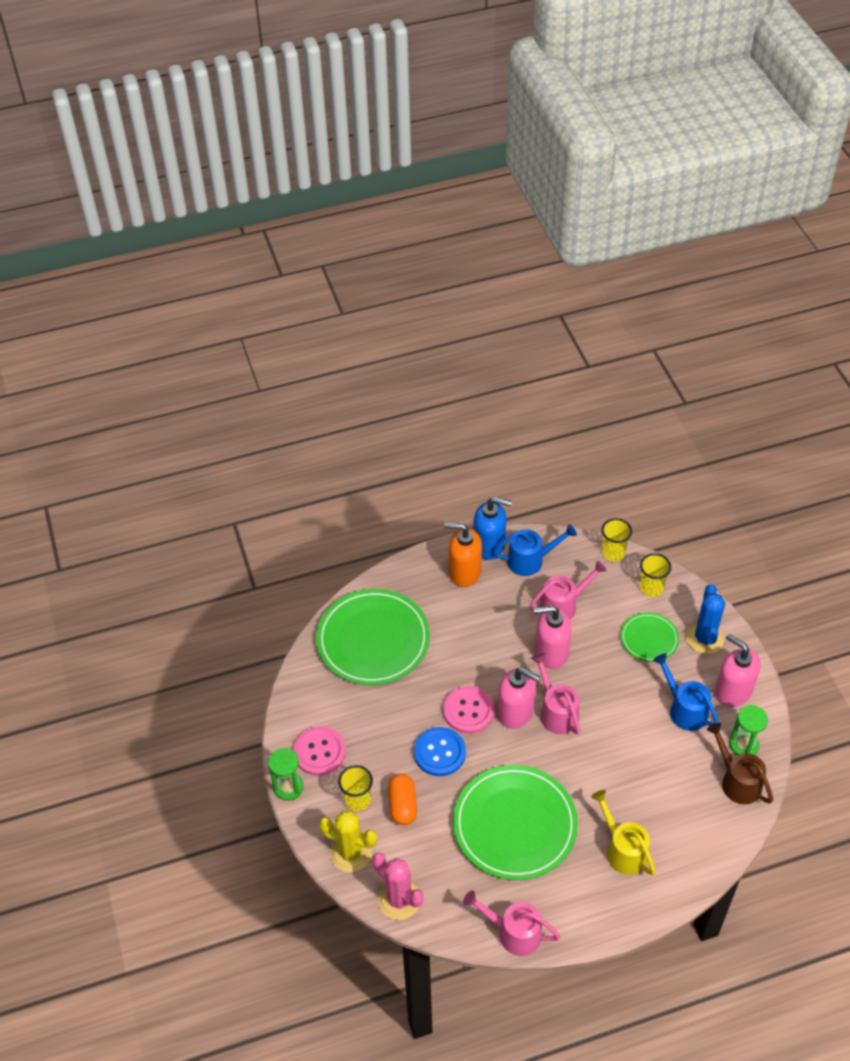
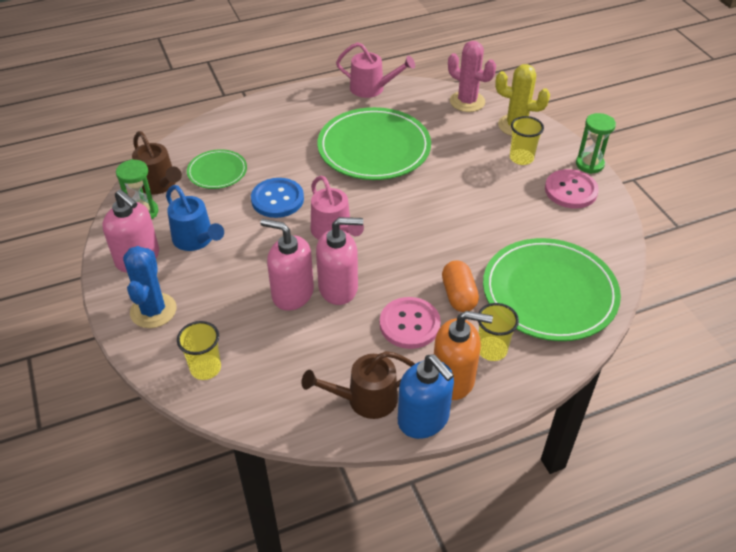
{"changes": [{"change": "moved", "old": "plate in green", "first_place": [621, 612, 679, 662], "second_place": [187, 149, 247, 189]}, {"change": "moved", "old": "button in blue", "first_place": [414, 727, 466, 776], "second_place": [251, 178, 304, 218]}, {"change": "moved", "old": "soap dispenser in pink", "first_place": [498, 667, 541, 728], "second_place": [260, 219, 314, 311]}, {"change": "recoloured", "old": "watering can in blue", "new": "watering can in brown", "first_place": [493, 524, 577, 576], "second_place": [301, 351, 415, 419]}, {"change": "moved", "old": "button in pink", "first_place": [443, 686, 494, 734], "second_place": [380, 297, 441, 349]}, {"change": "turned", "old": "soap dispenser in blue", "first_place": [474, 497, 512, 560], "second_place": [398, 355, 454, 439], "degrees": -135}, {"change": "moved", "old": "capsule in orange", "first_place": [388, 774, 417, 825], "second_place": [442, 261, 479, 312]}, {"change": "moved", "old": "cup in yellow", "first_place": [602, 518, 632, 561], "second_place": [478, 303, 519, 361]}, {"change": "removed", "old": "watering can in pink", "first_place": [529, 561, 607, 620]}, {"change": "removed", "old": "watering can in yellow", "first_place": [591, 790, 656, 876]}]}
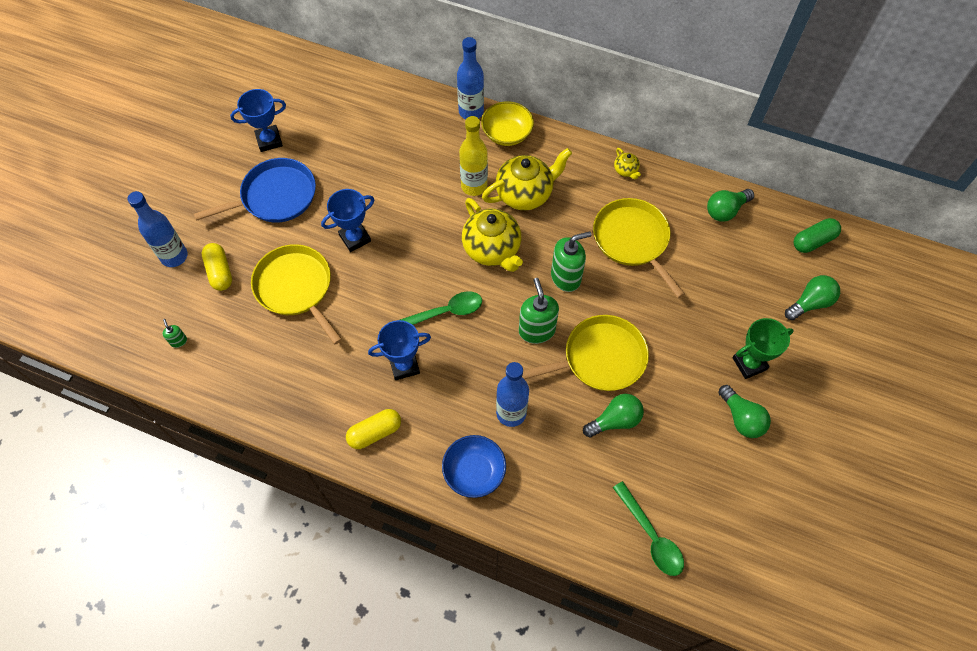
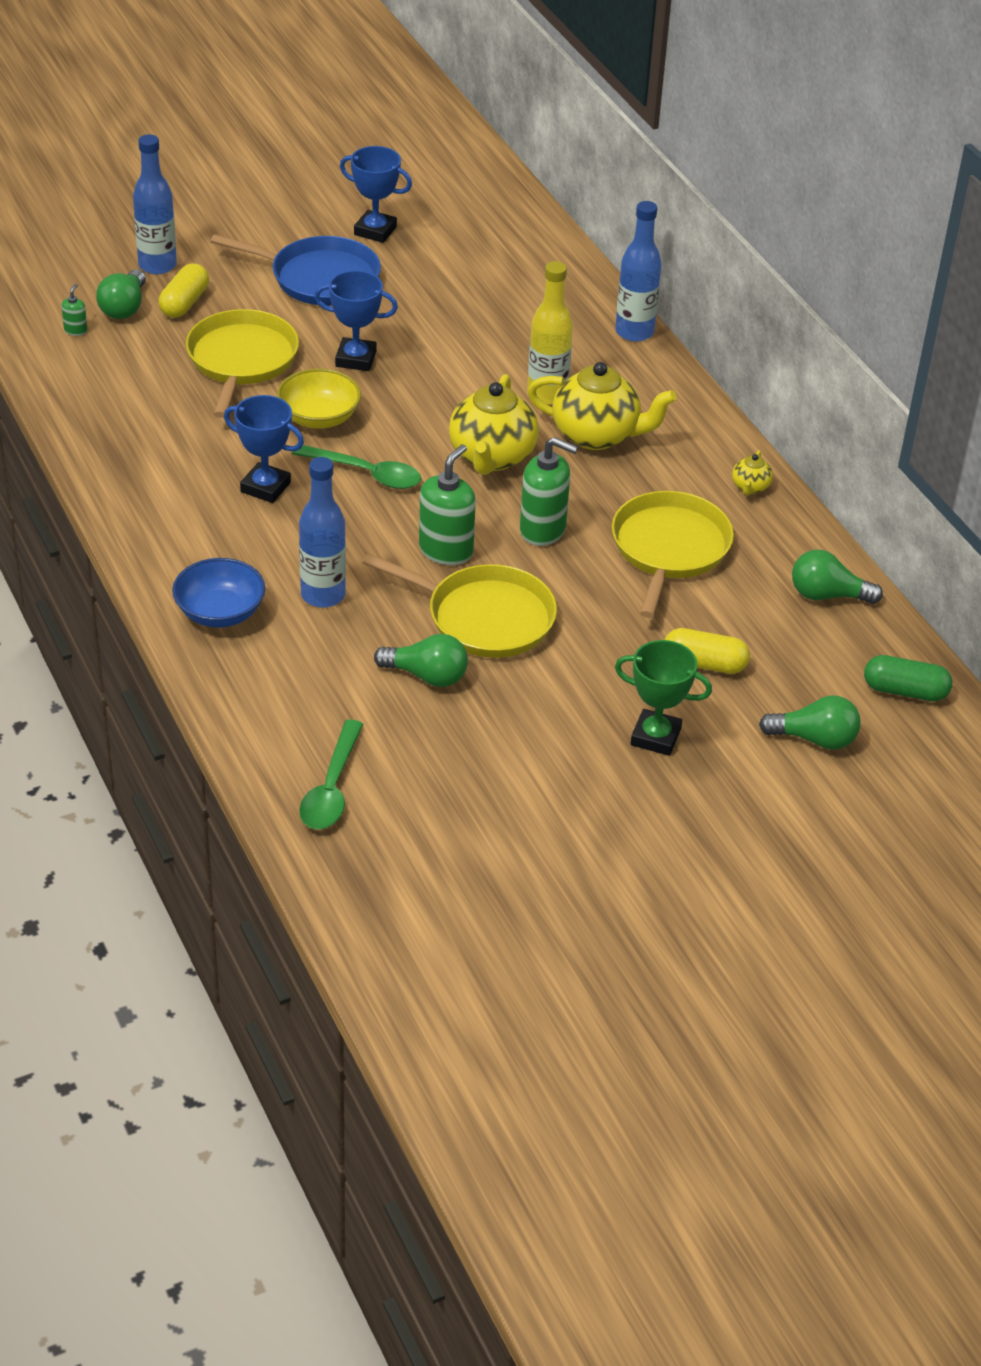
{"changes": [{"change": "moved", "old": "light bulb in green", "first_place": [718, 385, 771, 438], "second_place": [96, 269, 146, 319]}, {"change": "moved", "old": "bowl in yellow", "first_place": [481, 101, 534, 146], "second_place": [277, 369, 361, 428]}, {"change": "moved", "old": "capsule in yellow", "first_place": [346, 409, 401, 449], "second_place": [665, 628, 750, 674]}]}
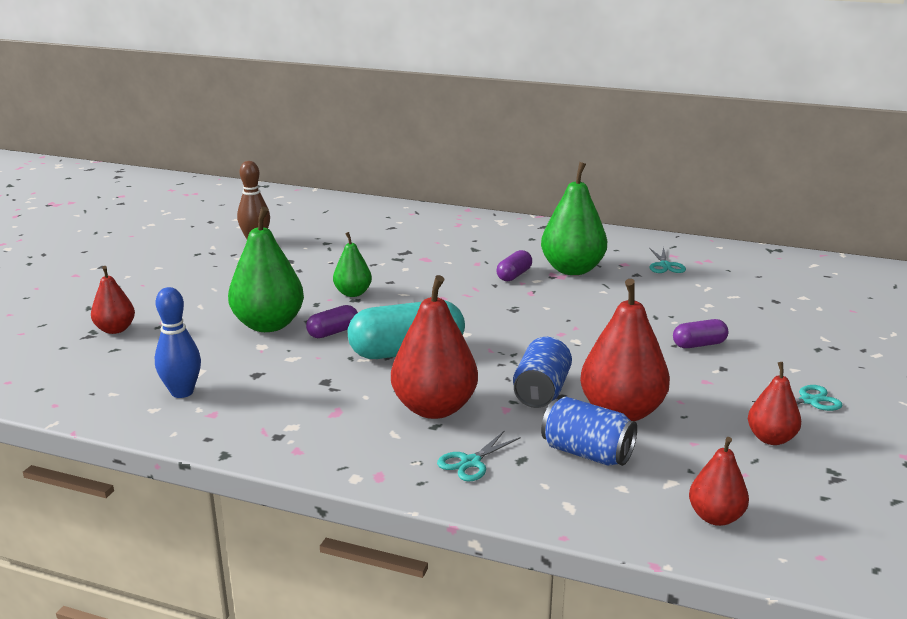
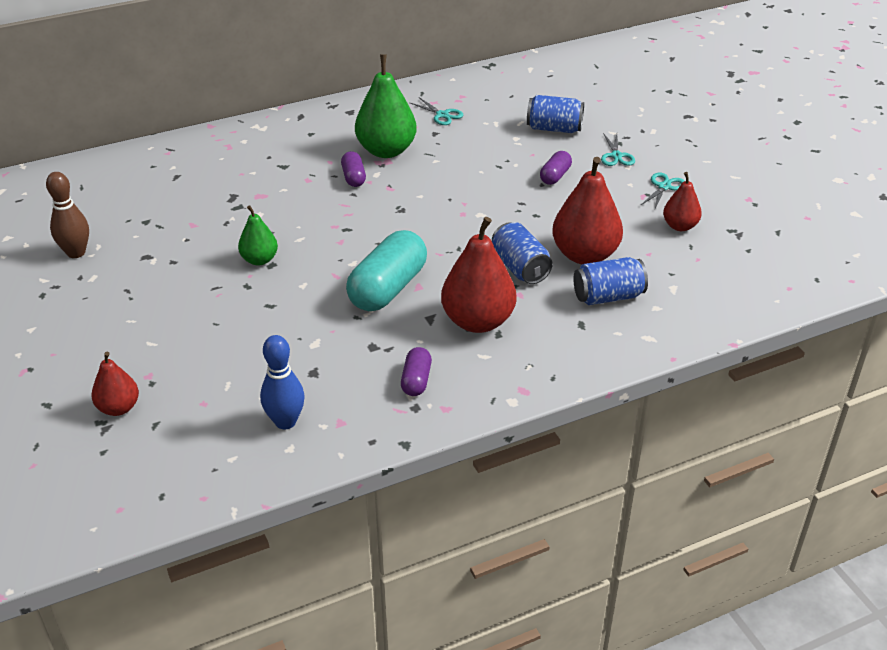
{"changes": [{"change": "moved", "old": "capsule in purple", "first_place": [306, 305, 358, 338], "second_place": [401, 347, 432, 396]}, {"change": "added", "new": "can in blue", "second_place": [527, 95, 584, 133]}, {"change": "moved", "old": "scissors in turquoise", "first_place": [437, 430, 521, 482], "second_place": [601, 133, 635, 166]}, {"change": "removed", "old": "pear in green", "first_place": [228, 207, 304, 332]}, {"change": "removed", "old": "pear in red", "first_place": [689, 437, 749, 526]}]}
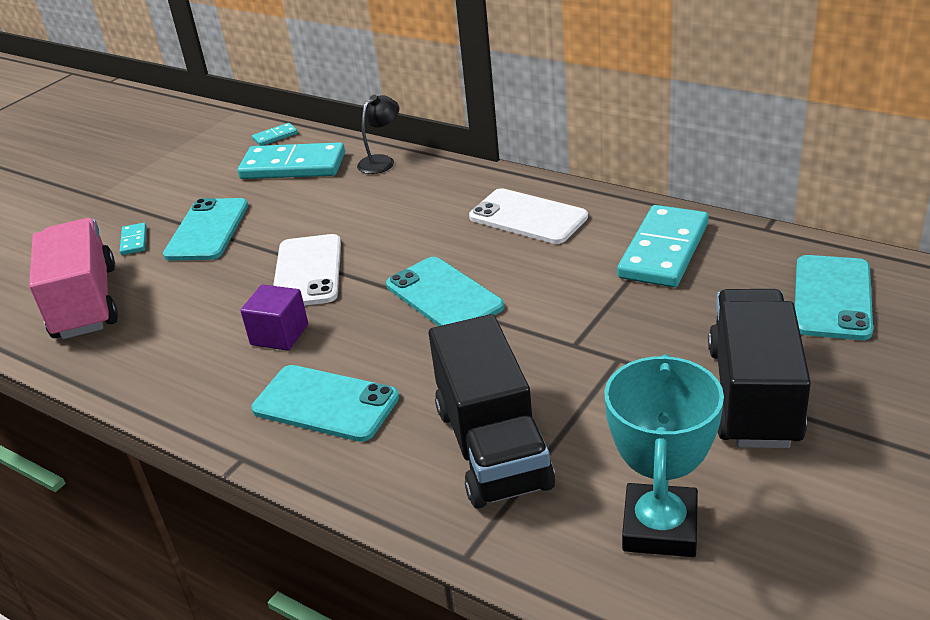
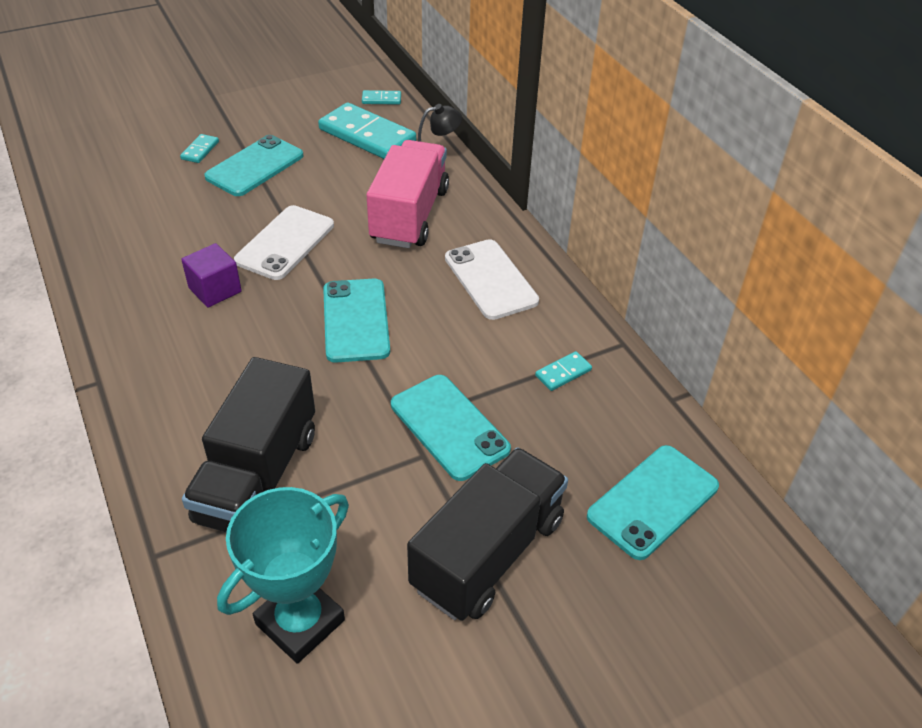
{"changes": [{"change": "moved", "old": "truck in pink", "first_place": [29, 218, 118, 339], "second_place": [367, 140, 449, 248]}, {"change": "moved", "old": "phone in turquoise", "first_place": [252, 365, 399, 442], "second_place": [391, 375, 511, 481]}, {"change": "resized", "old": "domino in turquoise", "first_place": [617, 205, 709, 287], "second_place": [535, 351, 592, 391], "factor": 0.44}]}
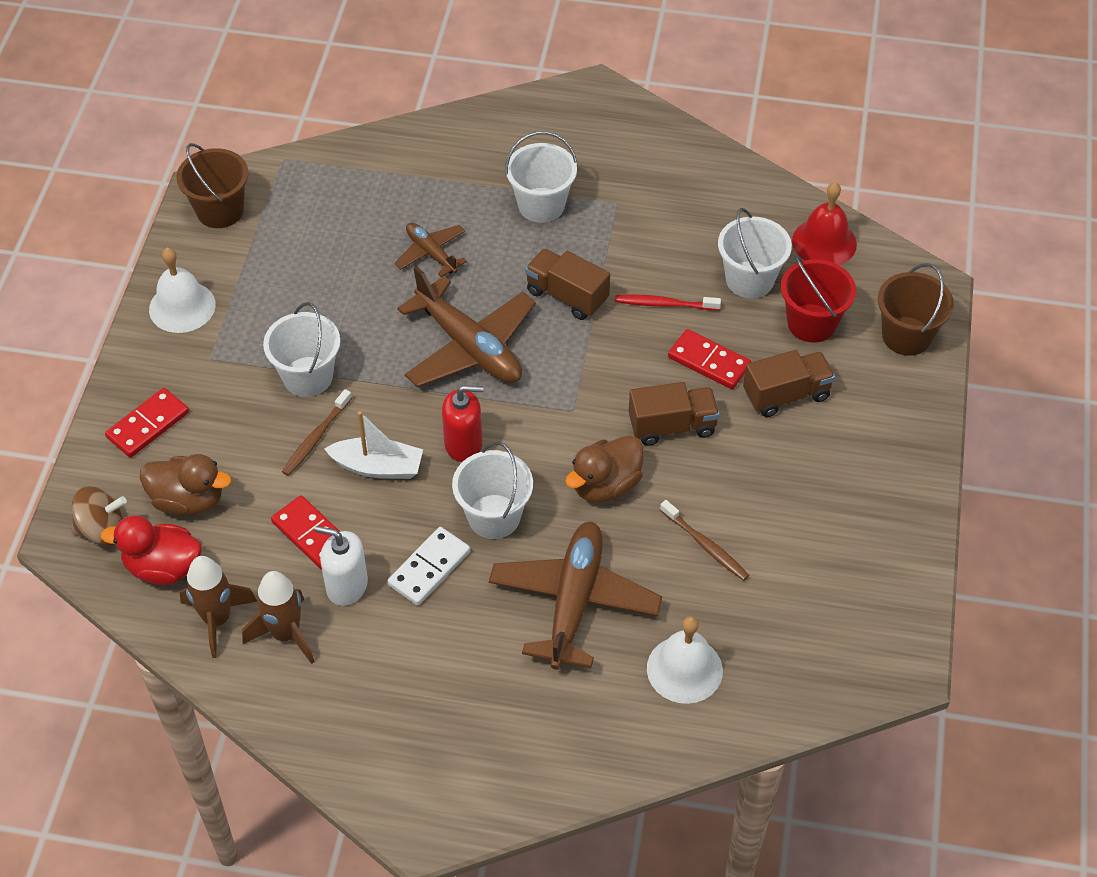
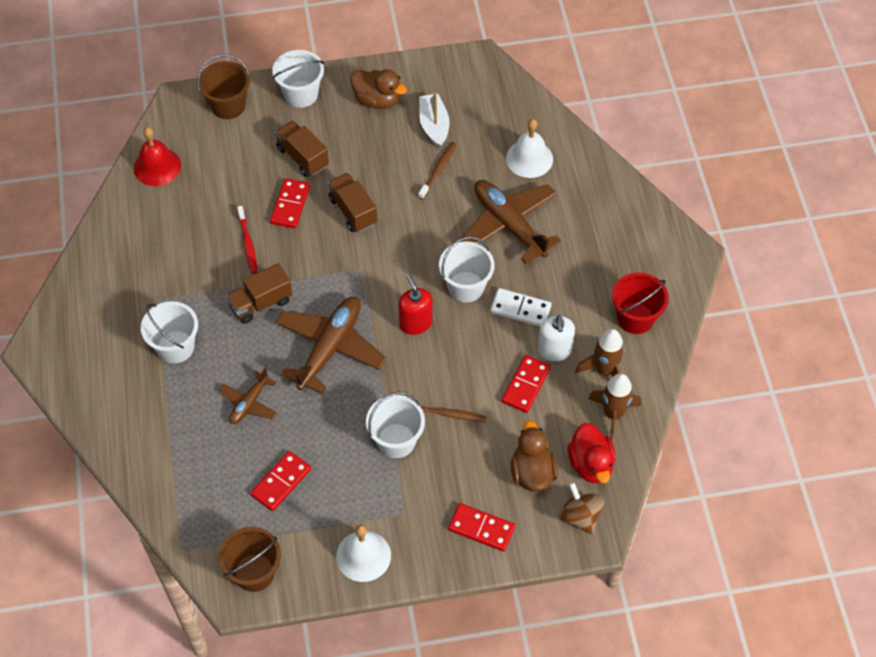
{"changes": [{"change": "turned", "old": "truck in brown", "first_place": [525, 249, 610, 320], "second_place": [226, 263, 292, 324], "degrees": 45}, {"change": "added", "new": "domino in red", "second_place": [250, 451, 311, 511]}, {"change": "moved", "old": "bucket in white", "first_place": [718, 208, 792, 299], "second_place": [272, 50, 324, 108]}, {"change": "moved", "old": "duck in brown", "first_place": [565, 436, 644, 503], "second_place": [350, 69, 407, 109]}, {"change": "moved", "old": "boat in white", "first_place": [324, 411, 423, 479], "second_place": [419, 93, 450, 148]}, {"change": "turned", "old": "plane in brown", "first_place": [489, 522, 662, 670], "second_place": [460, 180, 561, 264], "degrees": 60}, {"change": "moved", "old": "bucket in red", "first_place": [781, 256, 856, 343], "second_place": [612, 273, 669, 334]}]}
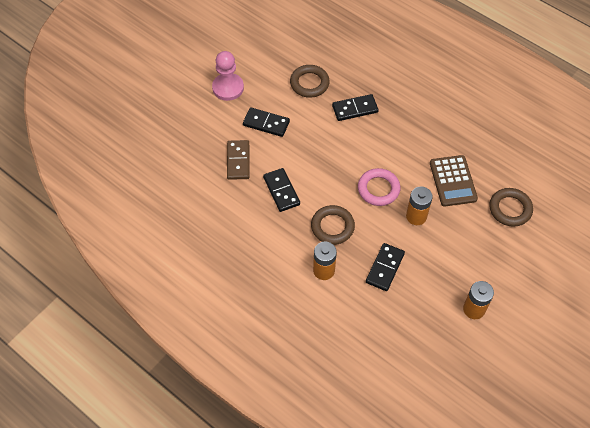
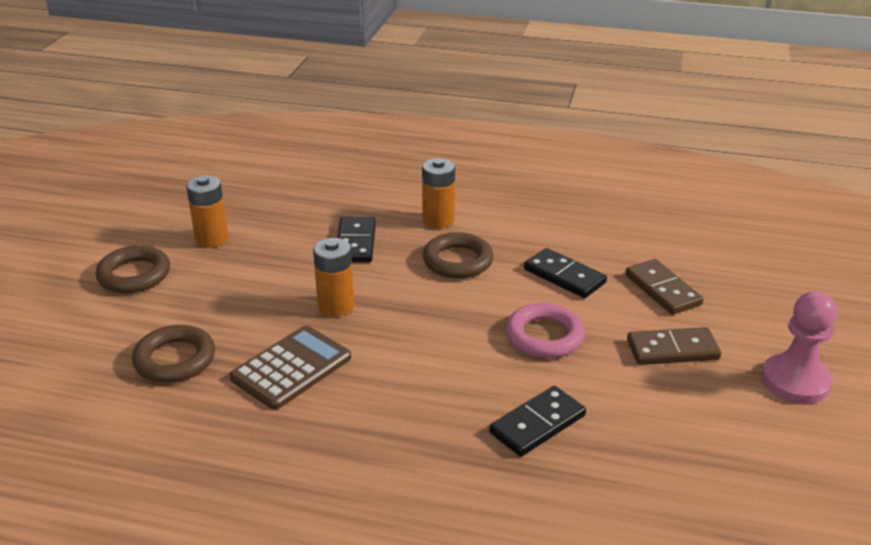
{"changes": [{"change": "moved", "old": "ring in brown", "first_place": [290, 65, 330, 98], "second_place": [96, 245, 170, 293]}, {"change": "turned", "old": "calculator in brown", "first_place": [430, 155, 478, 207], "second_place": [229, 325, 351, 410], "degrees": 75}, {"change": "moved", "old": "ring in pink", "first_place": [358, 168, 400, 206], "second_place": [506, 303, 585, 358]}, {"change": "recoloured", "old": "domino in black", "new": "domino in brown", "first_place": [243, 107, 290, 137], "second_place": [627, 327, 721, 365]}]}
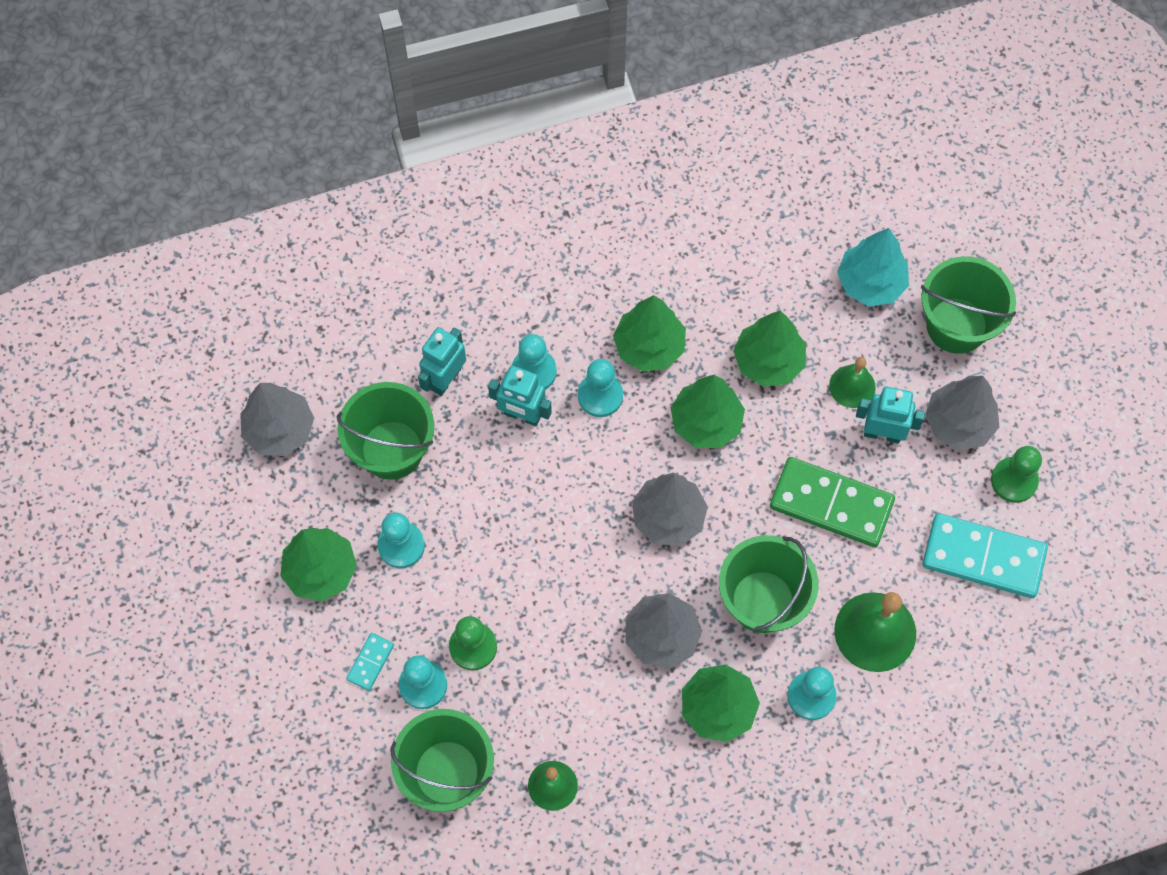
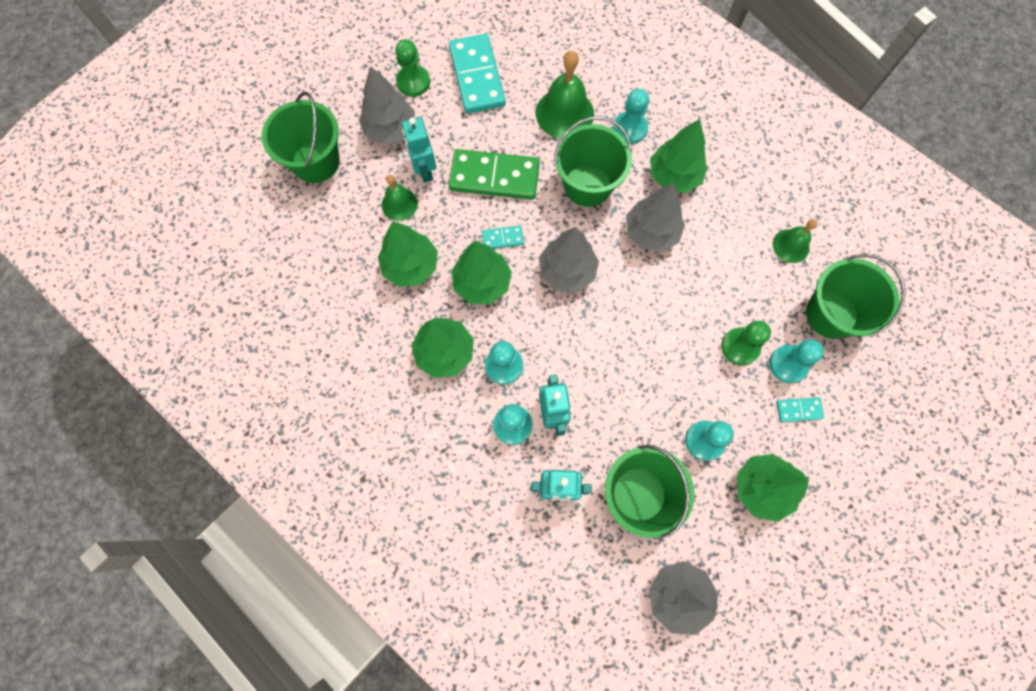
{"changes": [{"change": "turned", "old": "domino in green", "first_place": [770, 457, 895, 547], "second_place": [449, 149, 540, 200], "degrees": -75}, {"change": "added", "new": "domino in turquoise", "second_place": [482, 225, 524, 249]}, {"change": "removed", "old": "tree in turquoise", "first_place": [837, 228, 909, 306]}]}
